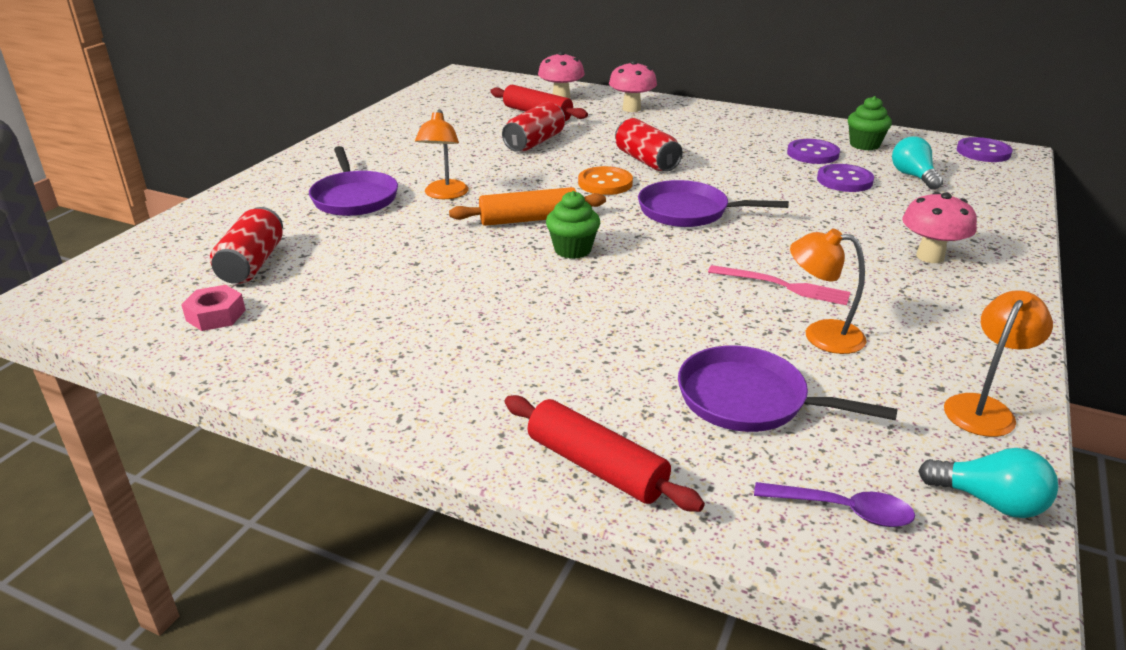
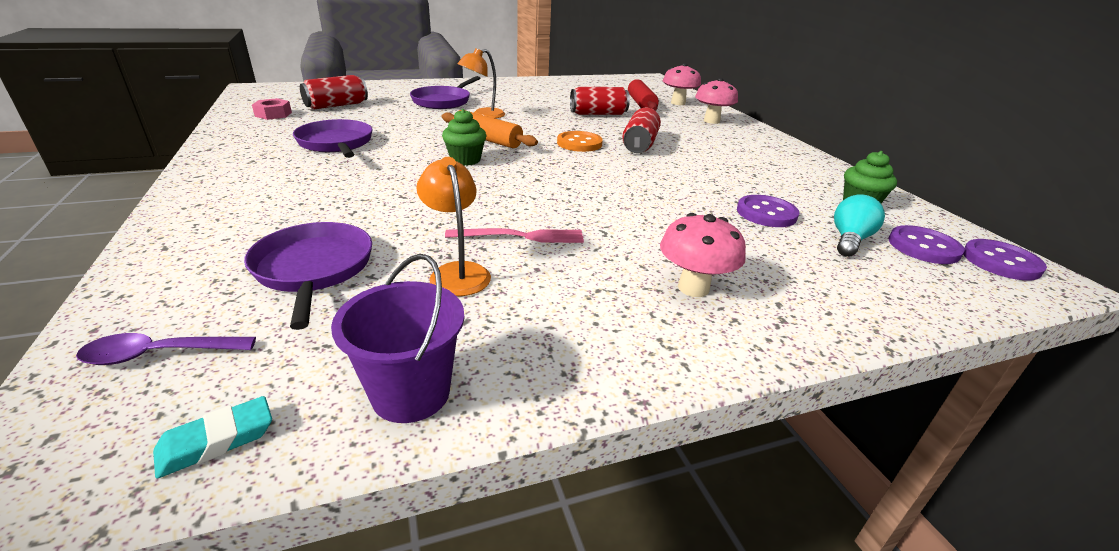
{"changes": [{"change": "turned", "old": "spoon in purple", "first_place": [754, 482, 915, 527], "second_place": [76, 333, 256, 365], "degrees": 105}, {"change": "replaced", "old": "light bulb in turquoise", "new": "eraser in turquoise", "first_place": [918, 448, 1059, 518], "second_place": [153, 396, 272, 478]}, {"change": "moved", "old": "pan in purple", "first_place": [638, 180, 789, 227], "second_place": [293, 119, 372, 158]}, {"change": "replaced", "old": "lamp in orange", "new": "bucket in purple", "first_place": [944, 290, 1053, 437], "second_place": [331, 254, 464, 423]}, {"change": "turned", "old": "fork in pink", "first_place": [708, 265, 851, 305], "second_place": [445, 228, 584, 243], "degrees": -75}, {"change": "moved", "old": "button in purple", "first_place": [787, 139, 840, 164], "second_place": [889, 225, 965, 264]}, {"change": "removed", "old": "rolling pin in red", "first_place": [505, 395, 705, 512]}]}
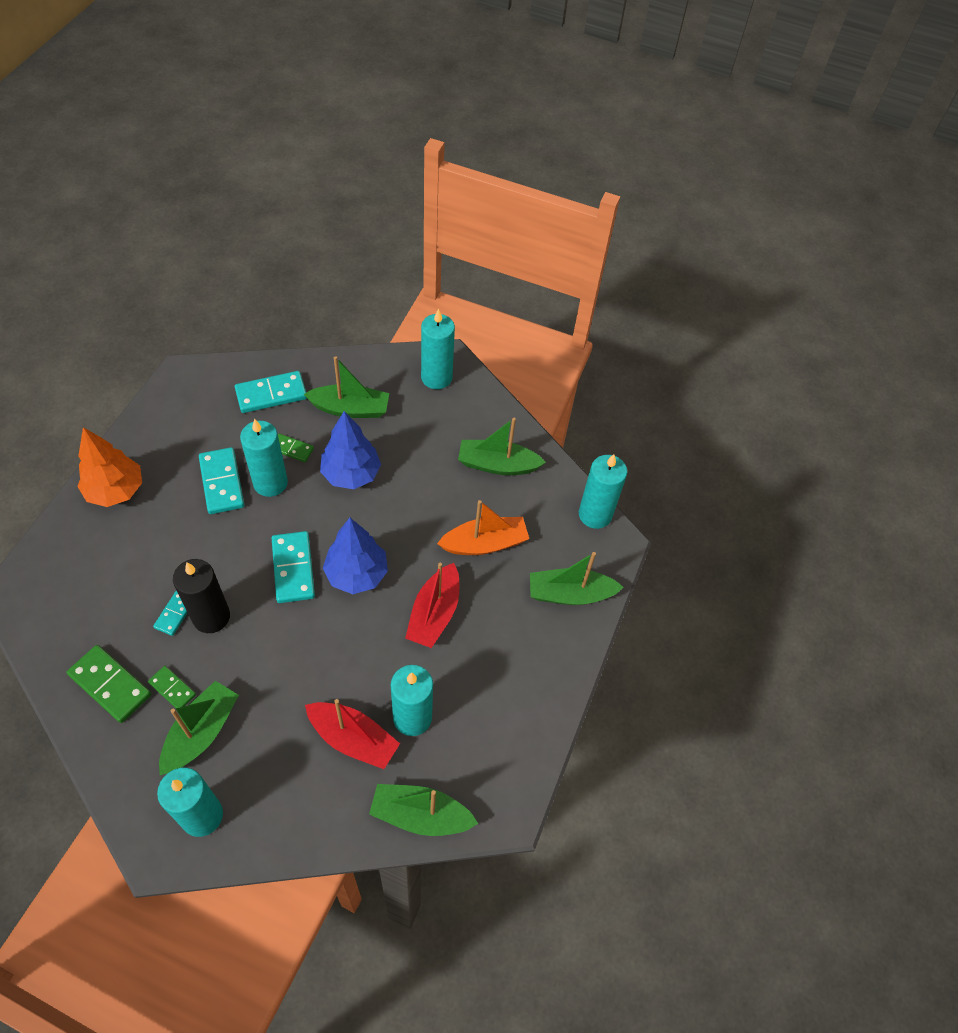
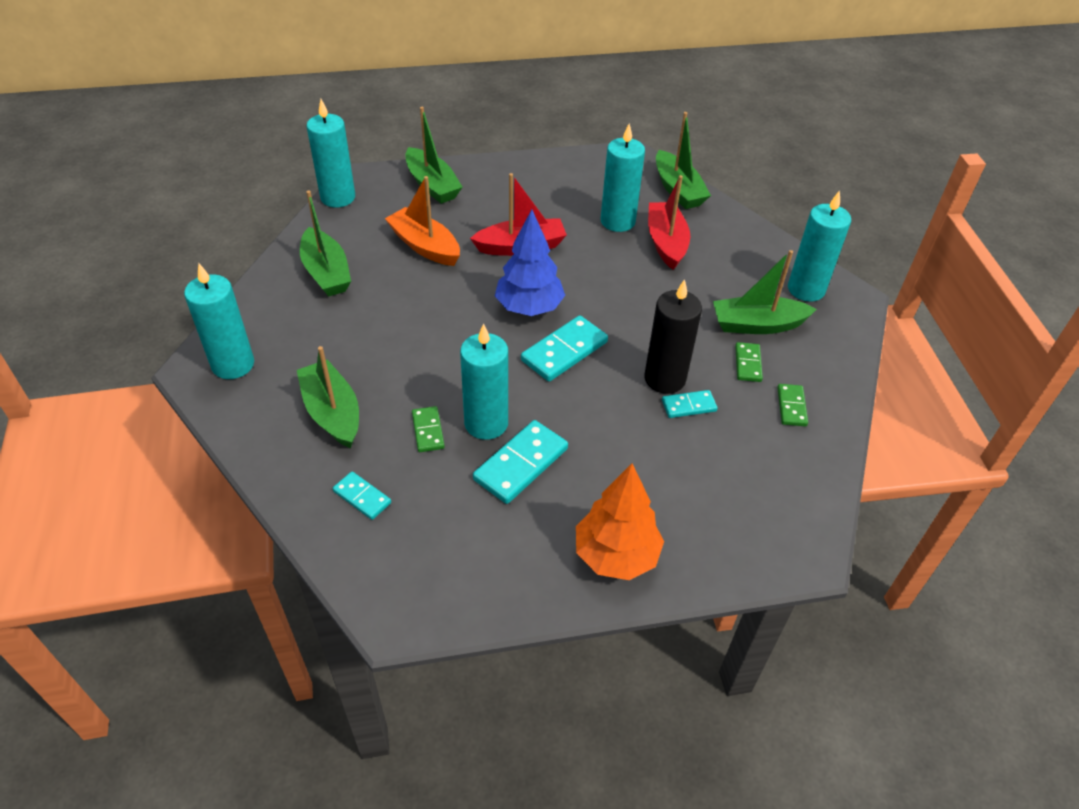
{"changes": [{"change": "resized", "old": "domino in turquoise", "first_place": [235, 371, 307, 413], "second_place": [333, 472, 391, 520], "factor": 0.57}, {"change": "resized", "old": "domino in green", "first_place": [67, 645, 151, 723], "second_place": [777, 384, 808, 426], "factor": 0.57}, {"change": "removed", "old": "tree in blue", "first_place": [320, 411, 381, 489]}]}
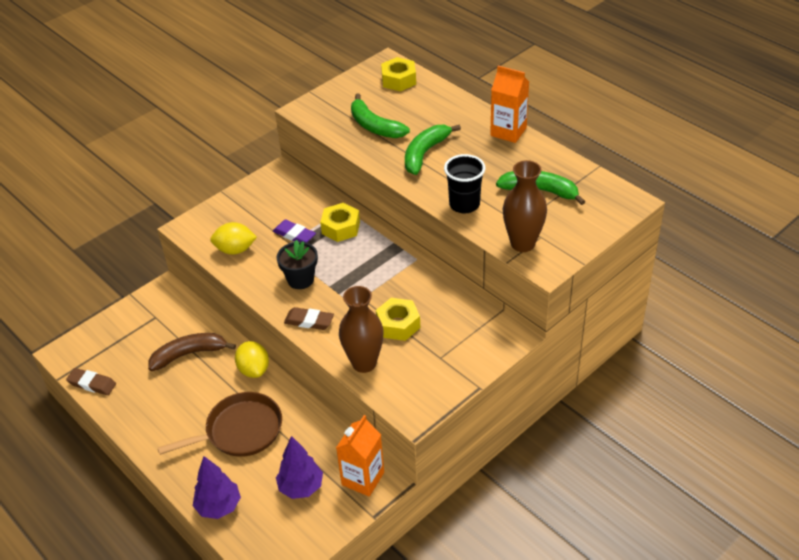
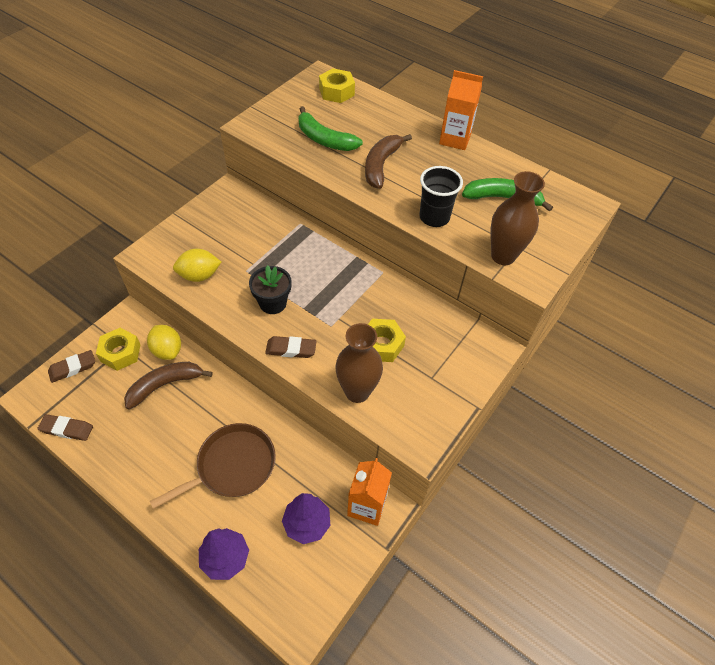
{"changes": [{"change": "added", "new": "eraser in brown", "second_place": [48, 350, 95, 383]}, {"change": "moved", "old": "nut in yellow", "first_place": [320, 203, 360, 242], "second_place": [96, 328, 141, 371]}, {"change": "moved", "old": "lemon in yellow", "first_place": [235, 341, 269, 378], "second_place": [147, 325, 181, 360]}, {"change": "recoloured", "old": "banana in green", "new": "banana in brown", "first_place": [405, 125, 461, 175], "second_place": [365, 134, 412, 189]}, {"change": "removed", "old": "eraser in purple", "first_place": [273, 220, 316, 242]}]}
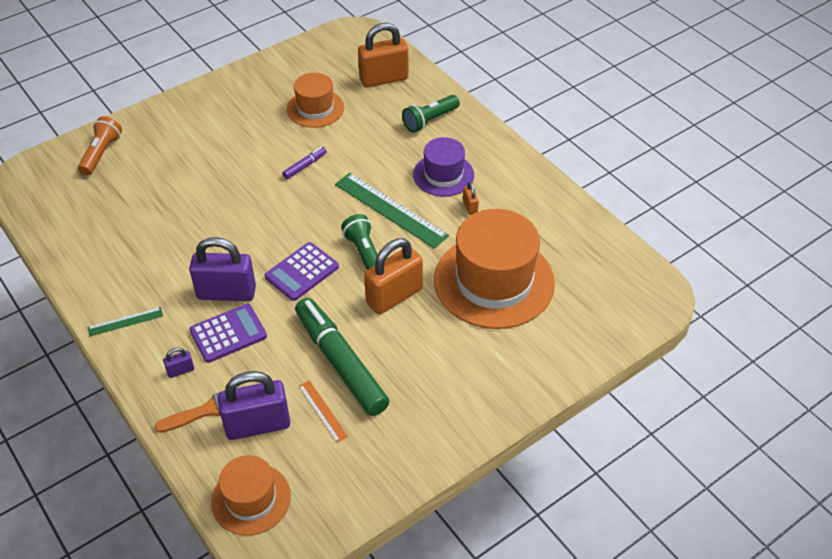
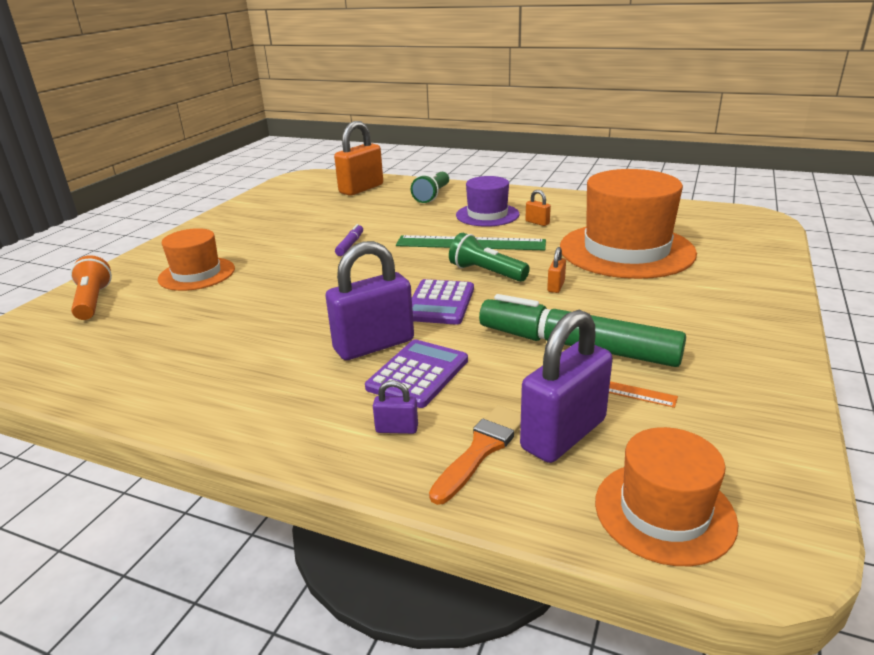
{"changes": [{"change": "moved", "old": "hat in orange", "first_place": [287, 73, 344, 128], "second_place": [158, 228, 235, 291]}, {"change": "turned", "old": "padlock in purple", "first_place": [163, 347, 194, 378], "second_place": [373, 380, 418, 434], "degrees": 60}, {"change": "resized", "old": "padlock in orange", "first_place": [364, 238, 423, 314], "second_place": [547, 247, 566, 293], "factor": 0.43}, {"change": "removed", "old": "ruler in green", "first_place": [88, 307, 163, 336]}]}
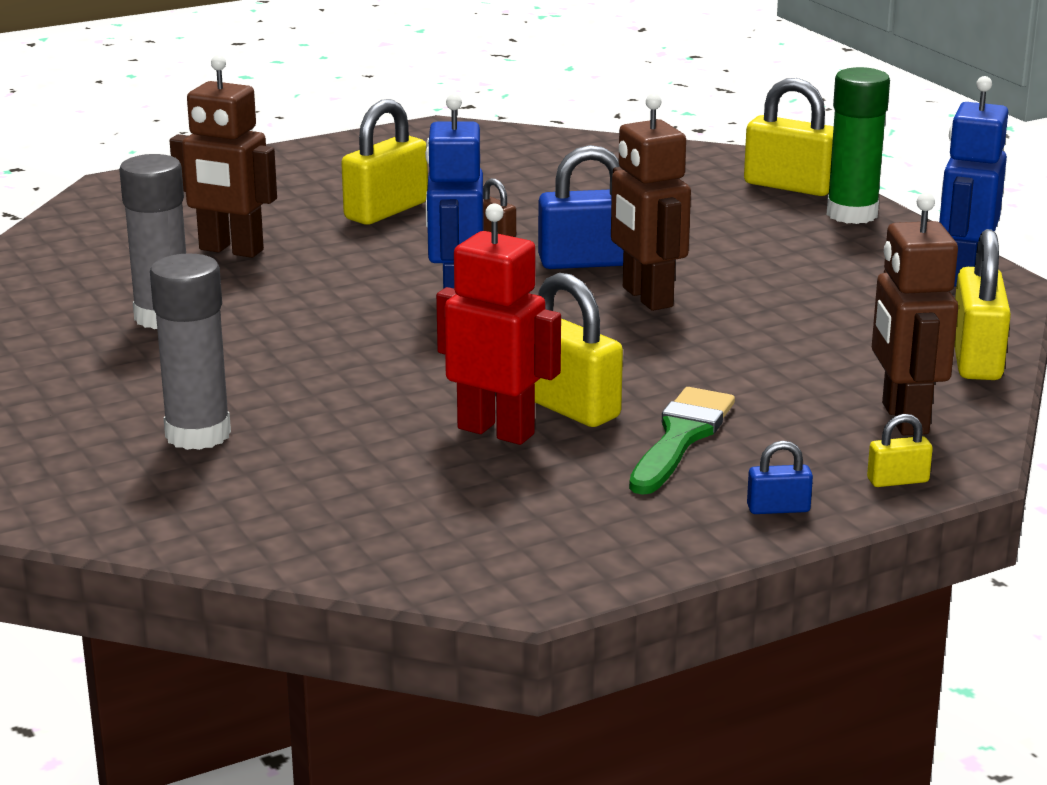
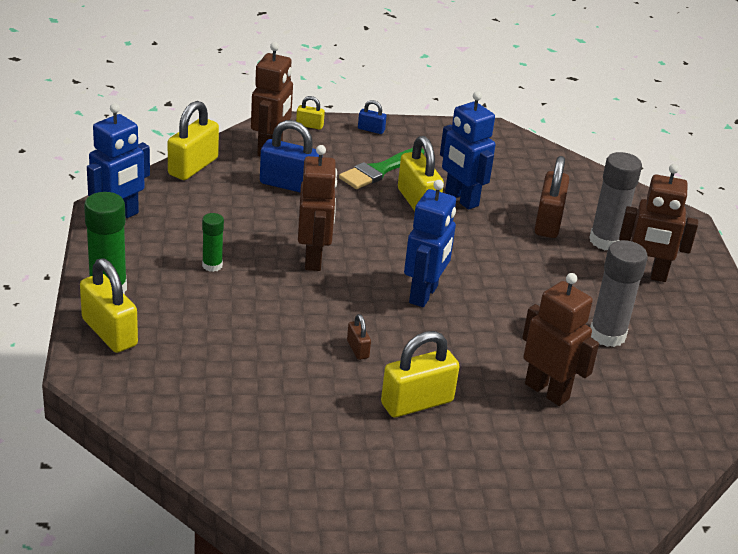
{"changes": [{"change": "added", "new": "glue stick in green", "second_place": [202, 213, 224, 272]}, {"change": "moved", "old": "padlock in blue", "first_place": [538, 145, 623, 269], "second_place": [260, 120, 323, 192]}, {"change": "recoloured", "old": "robot in red", "new": "robot in blue", "first_place": [436, 203, 561, 445], "second_place": [440, 91, 495, 210]}, {"change": "added", "new": "padlock in brown", "second_place": [534, 156, 569, 238]}, {"change": "added", "new": "robot in brown", "second_place": [619, 164, 698, 282]}]}
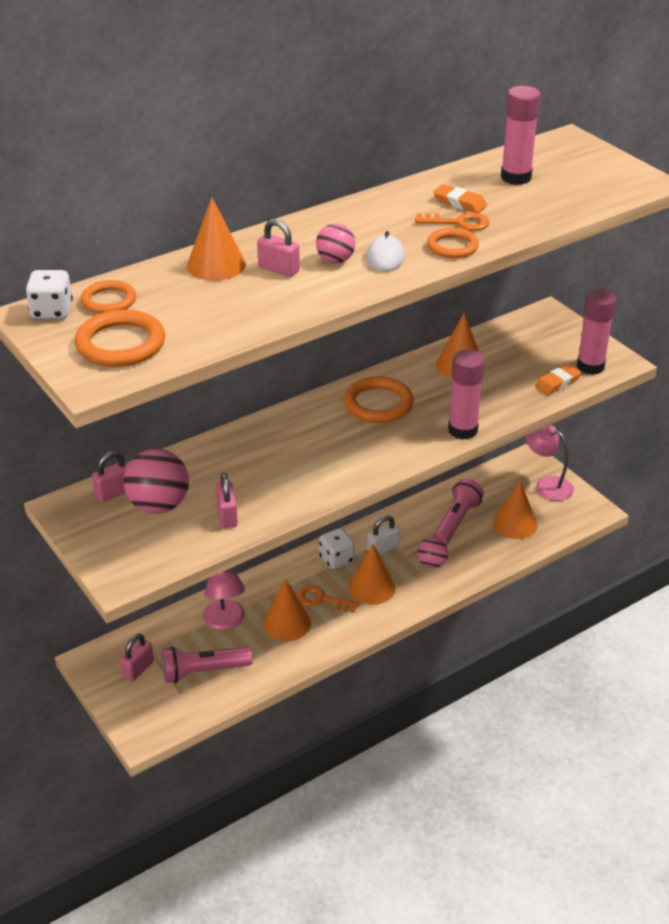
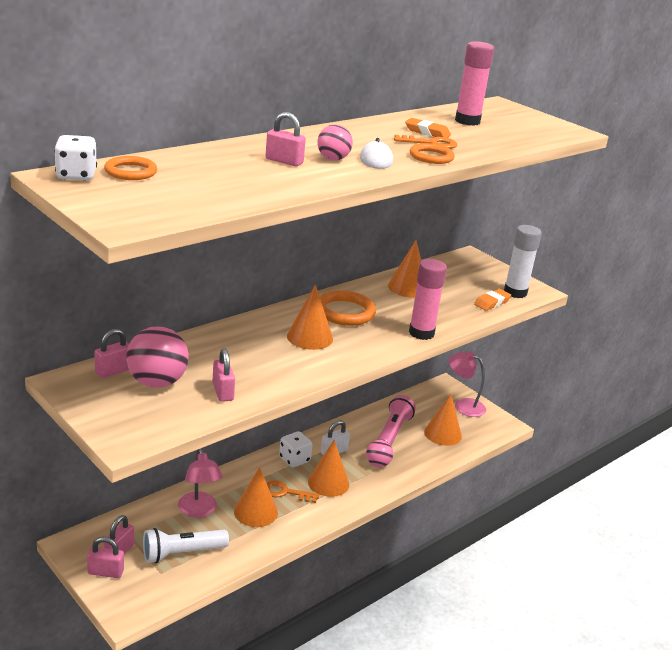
{"changes": [{"change": "added", "new": "padlock in pink", "second_place": [87, 537, 124, 578]}, {"change": "recoloured", "old": "flashlight in pink", "new": "flashlight in white", "first_place": [162, 647, 253, 683], "second_place": [143, 528, 229, 563]}, {"change": "moved", "old": "cone in orange", "first_place": [187, 197, 246, 281], "second_place": [287, 284, 333, 350]}, {"change": "recoloured", "old": "glue stick in pink", "new": "glue stick in white", "first_place": [577, 289, 616, 375], "second_place": [504, 225, 542, 298]}, {"change": "removed", "old": "ring in orange", "first_place": [75, 309, 165, 367]}]}
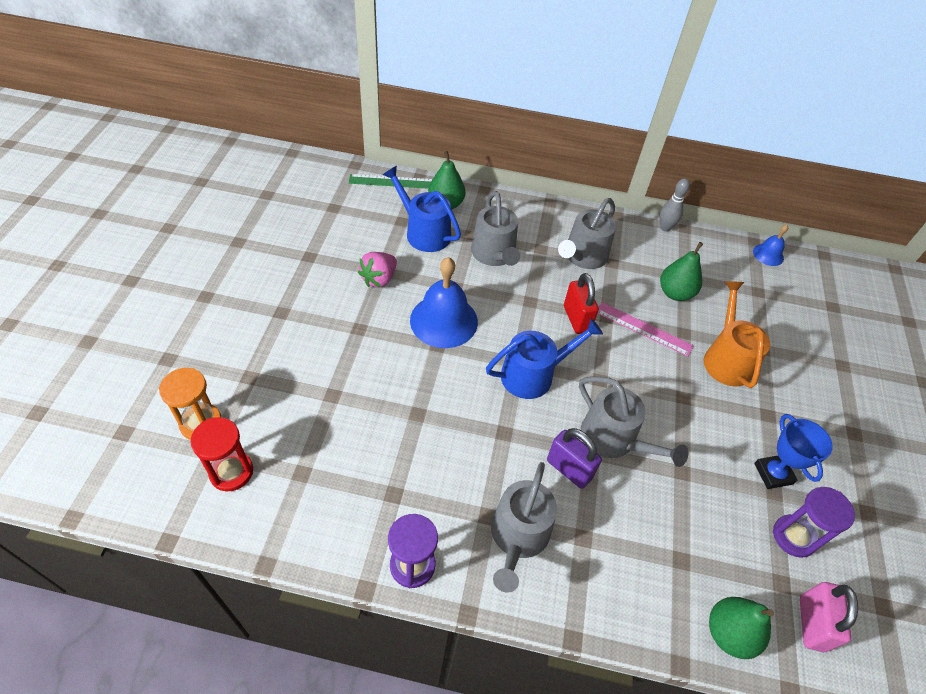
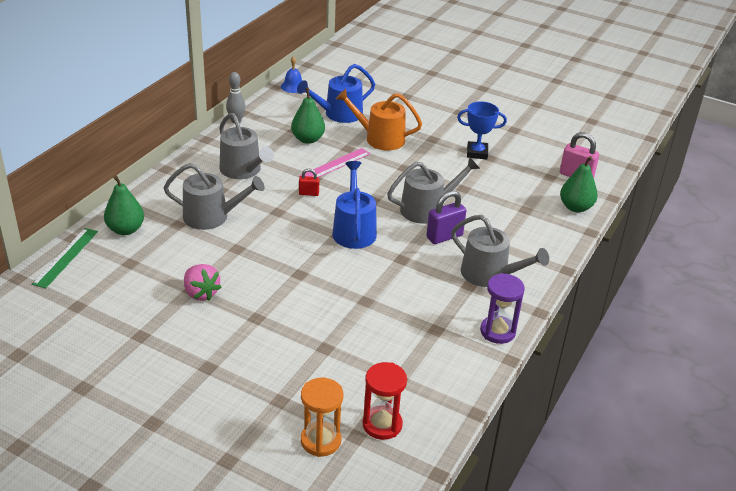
{"changes": [{"change": "moved", "old": "watering can in blue", "first_place": [382, 166, 461, 252], "second_place": [297, 64, 375, 123]}, {"change": "resized", "old": "padlock in red", "first_place": [564, 273, 599, 334], "second_place": [299, 169, 319, 196], "factor": 0.57}, {"change": "removed", "old": "bell in blue", "first_place": [410, 257, 478, 348]}, {"change": "removed", "old": "hourglass in purple", "first_place": [773, 487, 855, 558]}]}
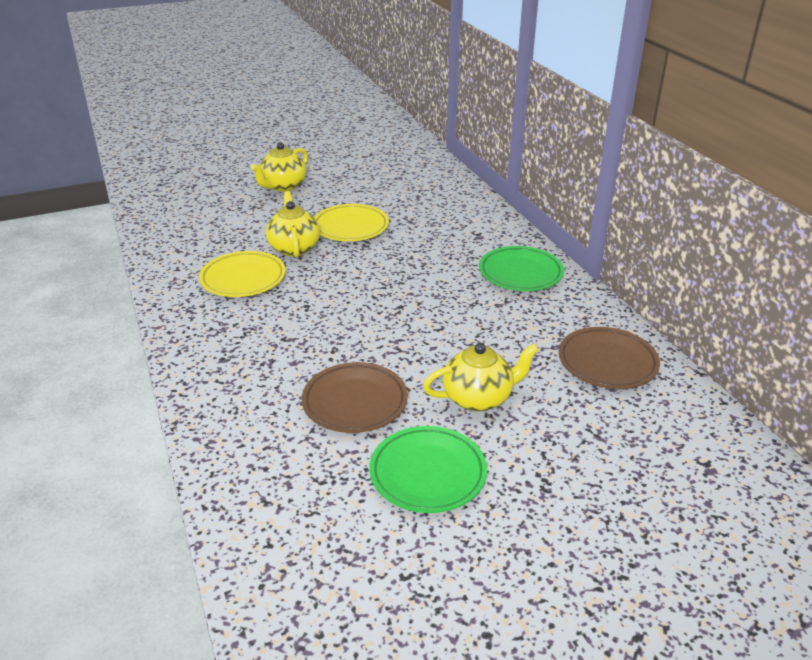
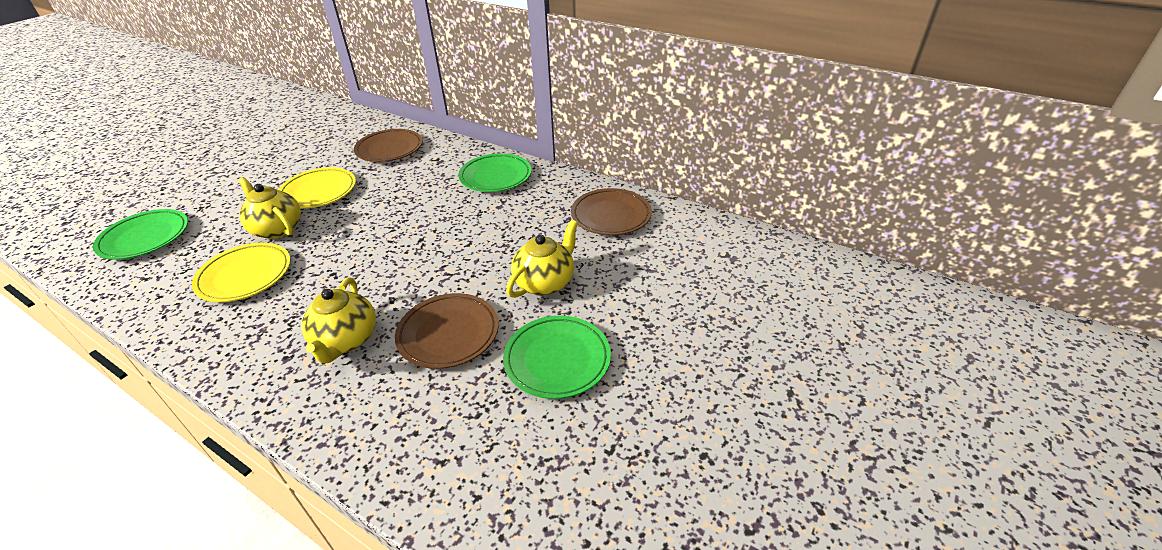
{"changes": [{"change": "added", "new": "plate in green", "second_place": [93, 209, 188, 260]}, {"change": "moved", "old": "teapot in yellow", "first_place": [250, 142, 308, 192], "second_place": [302, 277, 376, 363]}, {"change": "added", "new": "plate in brown", "second_place": [354, 129, 423, 162]}]}
